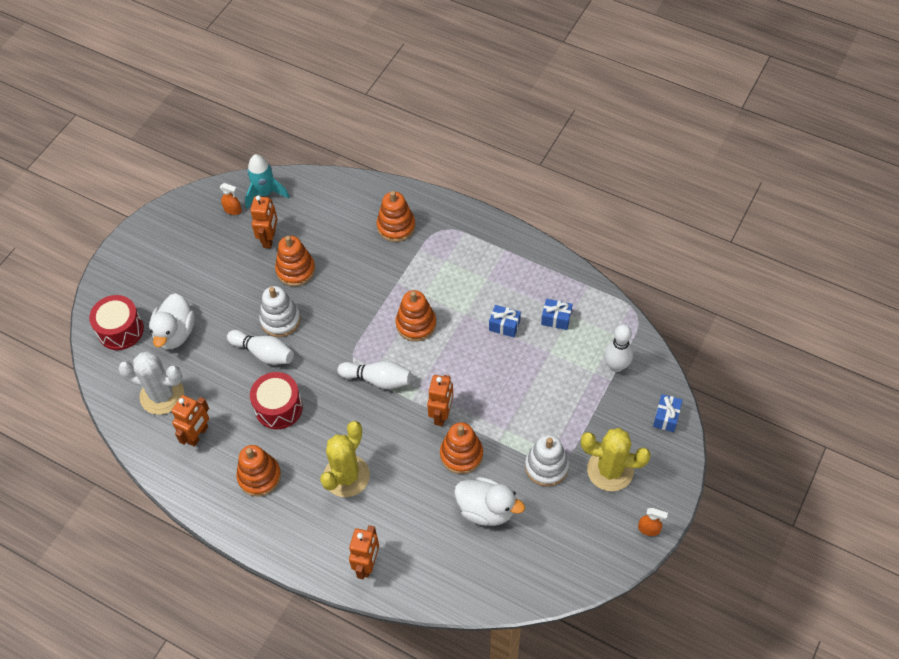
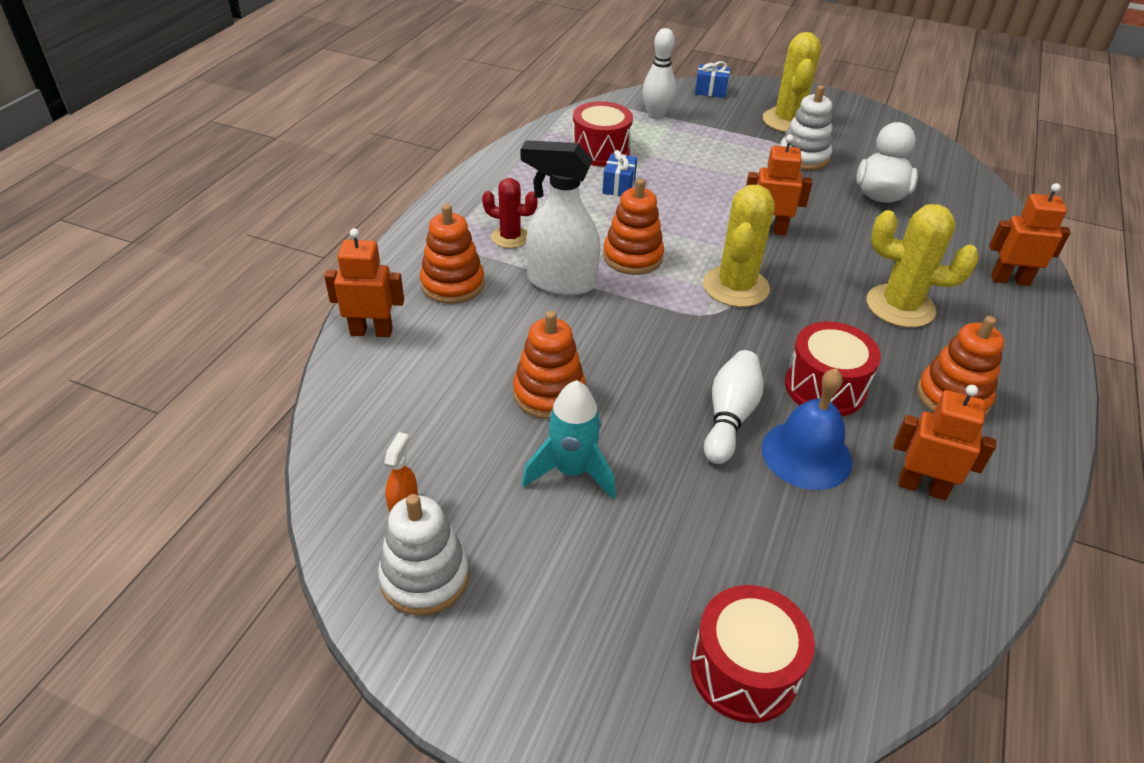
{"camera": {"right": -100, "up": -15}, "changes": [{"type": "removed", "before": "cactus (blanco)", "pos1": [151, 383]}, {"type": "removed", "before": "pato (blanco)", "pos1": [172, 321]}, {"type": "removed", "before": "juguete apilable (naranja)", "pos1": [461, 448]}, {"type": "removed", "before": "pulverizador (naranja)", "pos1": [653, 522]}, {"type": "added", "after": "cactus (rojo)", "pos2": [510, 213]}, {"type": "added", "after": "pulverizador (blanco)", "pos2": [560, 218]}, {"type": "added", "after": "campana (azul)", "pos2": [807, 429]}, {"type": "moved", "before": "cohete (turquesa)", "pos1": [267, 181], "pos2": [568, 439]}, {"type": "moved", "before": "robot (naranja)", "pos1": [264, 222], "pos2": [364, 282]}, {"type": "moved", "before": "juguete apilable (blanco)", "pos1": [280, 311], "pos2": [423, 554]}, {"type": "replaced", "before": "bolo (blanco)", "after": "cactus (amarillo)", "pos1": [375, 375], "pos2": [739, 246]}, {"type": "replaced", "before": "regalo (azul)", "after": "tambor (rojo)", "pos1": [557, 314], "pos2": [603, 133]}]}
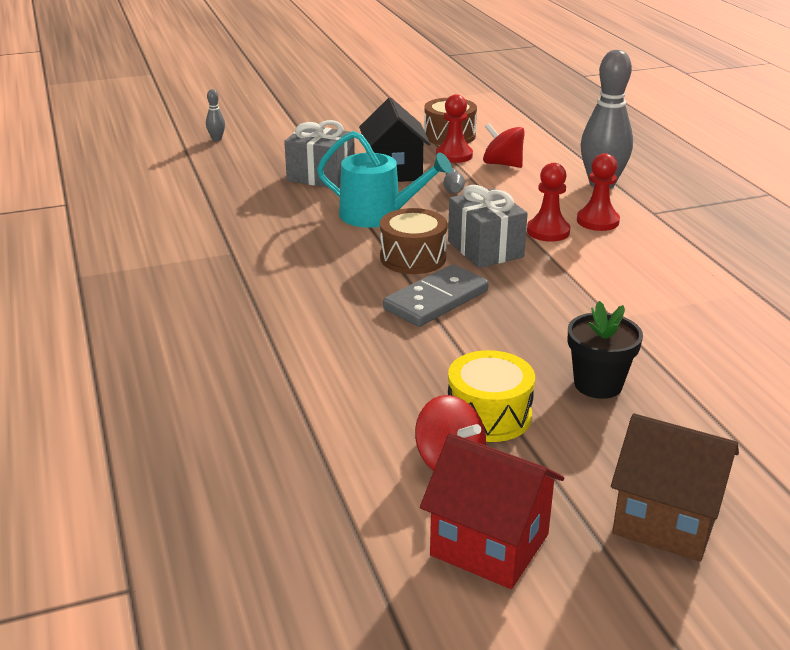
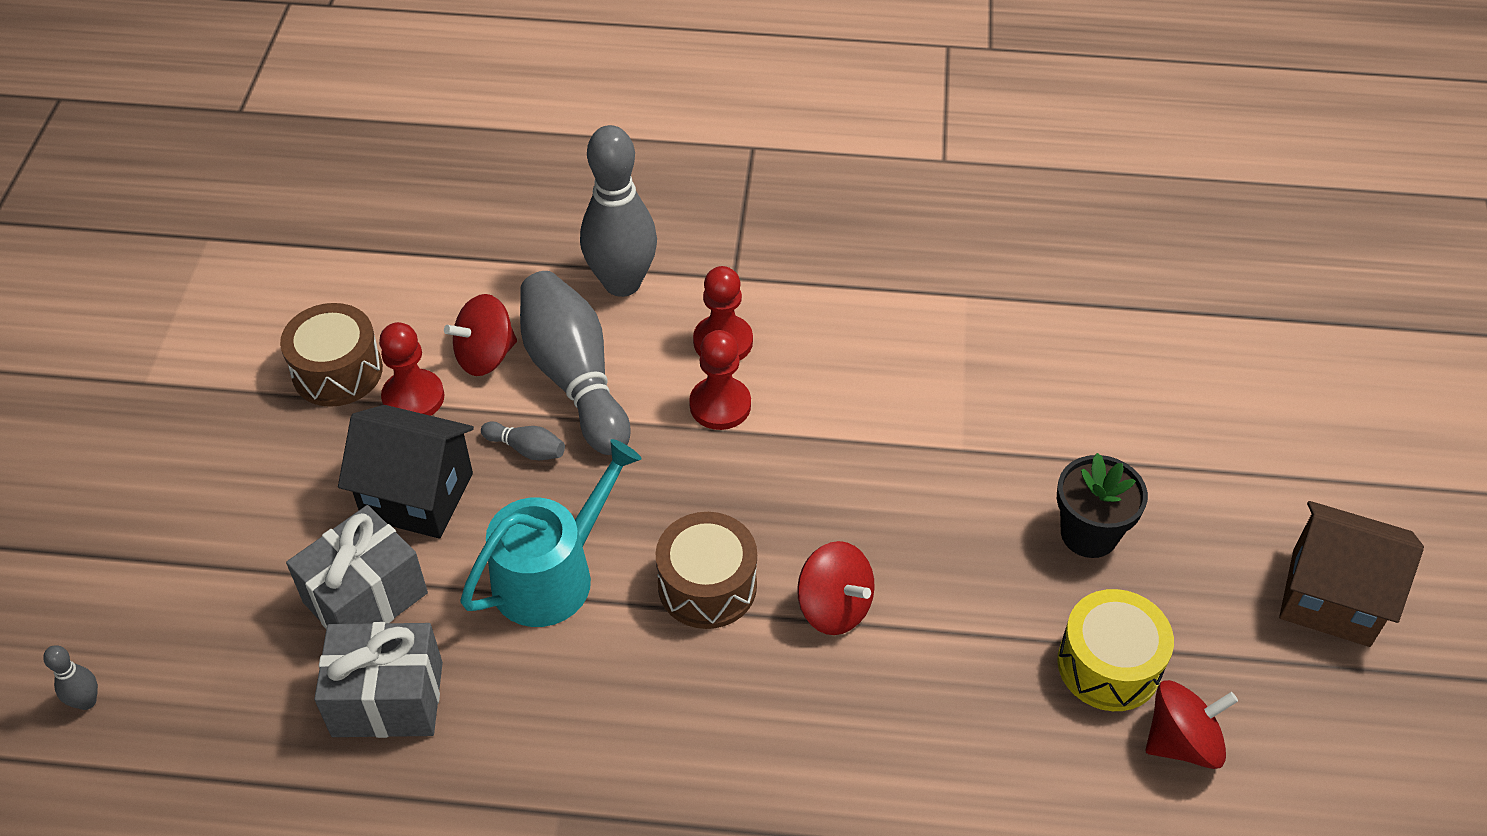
{"camera": {"right": -65, "up": 20}, "changes": [{"type": "removed", "before": "casa (rojo)", "pos1": [492, 511]}, {"type": "added", "after": "bolo (gris)", "pos2": [575, 363]}, {"type": "moved", "before": "regalo (gris)", "pos1": [488, 226], "pos2": [378, 680]}, {"type": "replaced", "before": "ficha de dominó (gris)", "after": "peonza (rojo)", "pos1": [436, 295], "pos2": [836, 588]}, {"type": "turned", "before": "casa (marrón)", "pos1": [675, 487], "pos2": [1351, 574], "turn": 60}]}
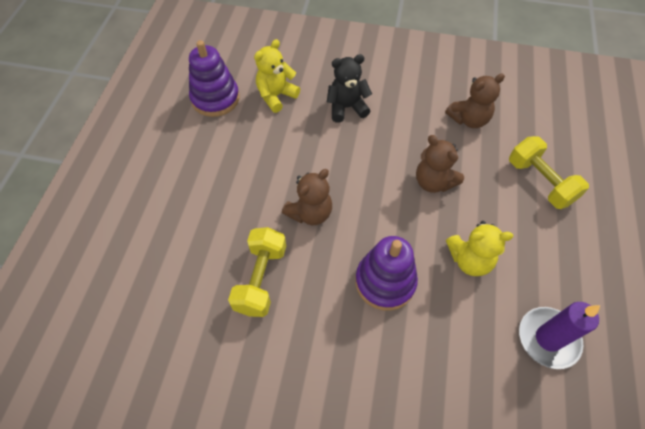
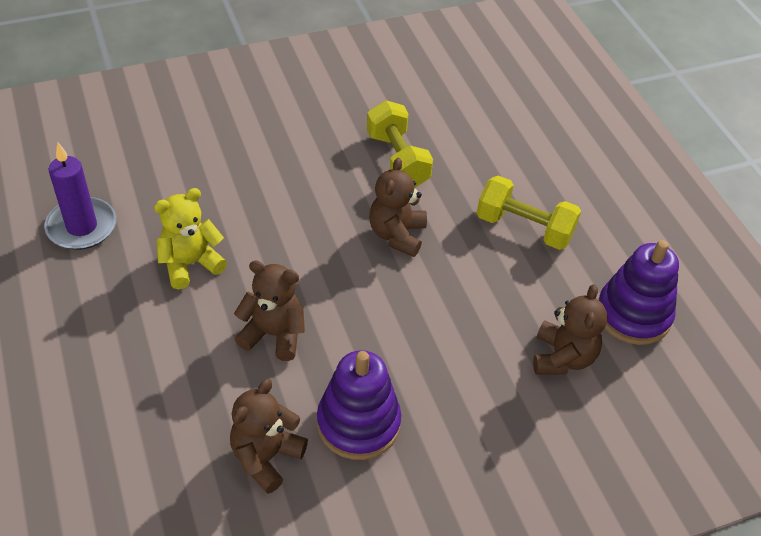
{"camera": {"right": 145, "up": -10}, "changes": [{"type": "removed", "before": "osito (negro)", "pos1": [349, 88]}, {"type": "moved", "before": "juguete apilable (morado)", "pos1": [386, 273], "pos2": [359, 405]}, {"type": "moved", "before": "mancuerna (amarillo)", "pos1": [549, 172], "pos2": [529, 213]}, {"type": "recoloured", "before": "osito (amarillo)", "after": "osito (marrón)", "pos1": [277, 76], "pos2": [570, 329]}]}
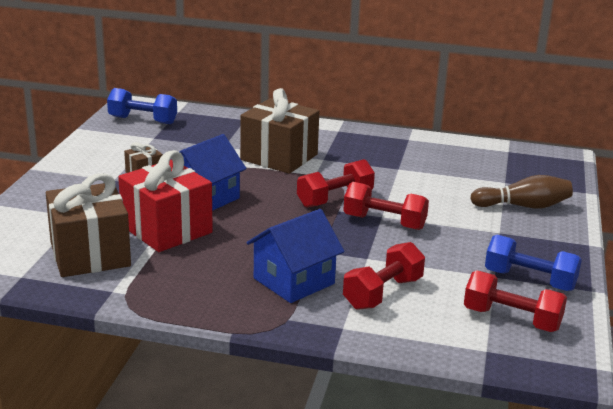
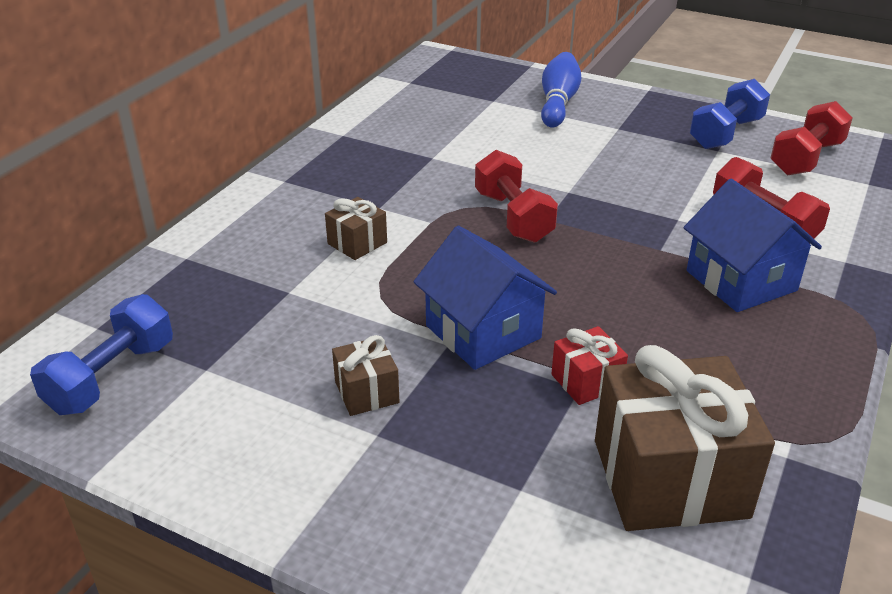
{"camera": {"right": -75, "up": 10}, "changes": [{"type": "removed", "before": "mancuerna (rojo)", "pos1": [386, 206]}, {"type": "recoloured", "before": "bolo (marrón)", "after": "bolo (azul)", "pos1": [521, 192], "pos2": [561, 90]}, {"type": "resized", "before": "regalo (rojo)", "pos1": [165, 201], "pos2": [589, 365], "scale": 0.47}, {"type": "resized", "before": "regalo (marrón)", "pos1": [279, 131], "pos2": [356, 228], "scale": 0.47}]}
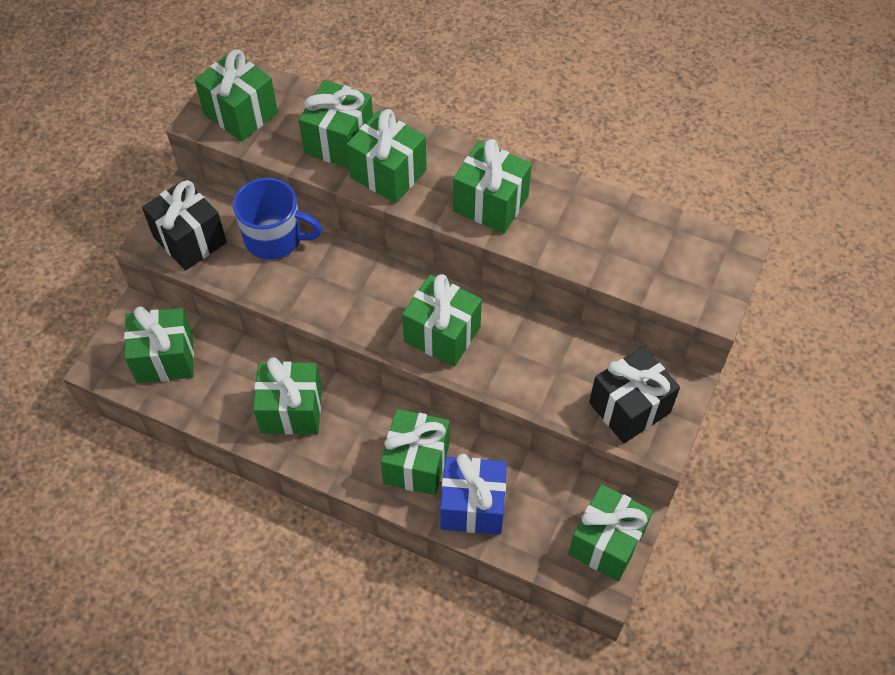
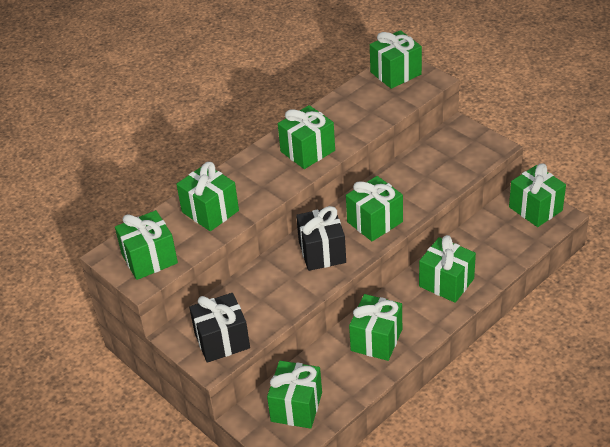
{"camera": {"right": -65, "up": -15}, "changes": [{"type": "removed", "before": "taza (azul)", "pos1": [277, 219]}, {"type": "removed", "before": "regalo (azul)", "pos1": [473, 494]}, {"type": "moved", "before": "regalo (verde)", "pos1": [386, 156], "pos2": [396, 59]}, {"type": "moved", "before": "regalo (negro)", "pos1": [634, 394], "pos2": [321, 238]}]}
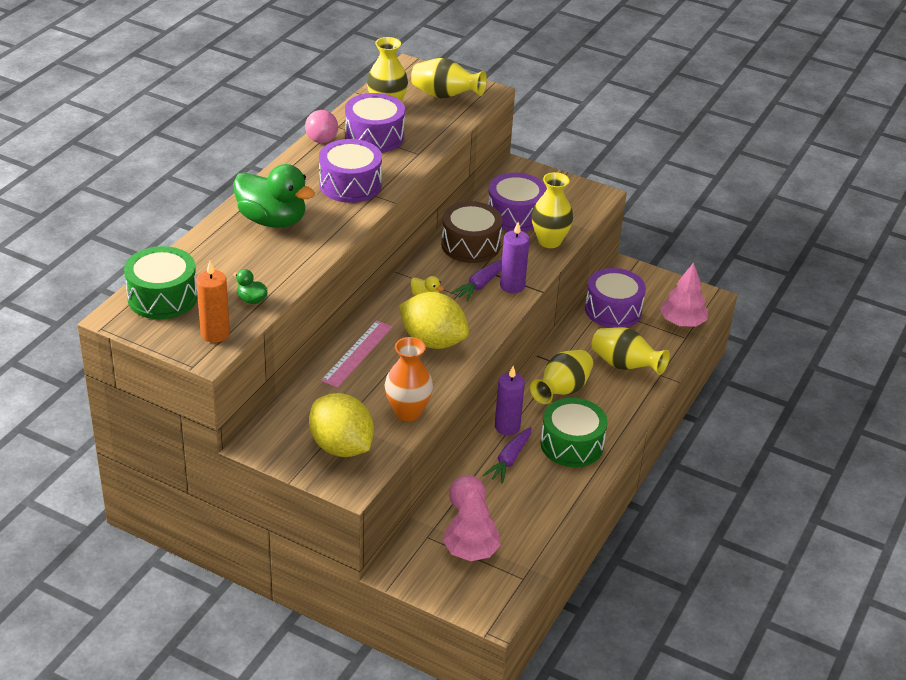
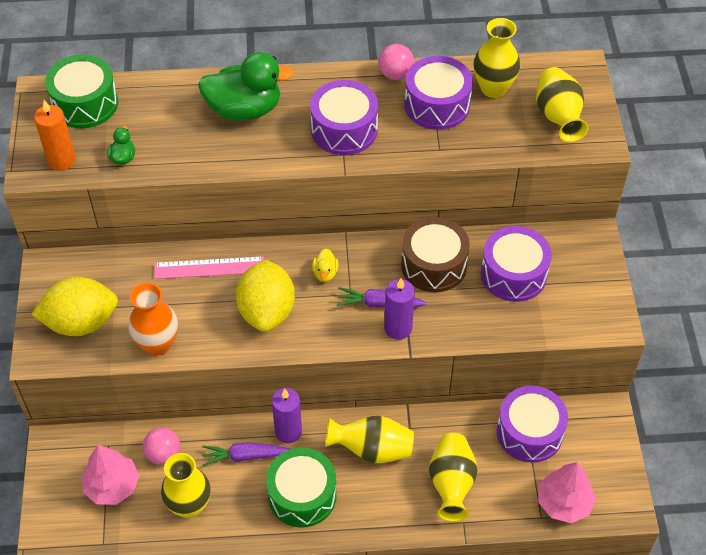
{"camera": {"right": 60, "up": 15}, "changes": [{"type": "moved", "before": "florero (amarillo)", "pos1": [552, 210], "pos2": [186, 485]}, {"type": "turned", "before": "pato (verde)", "pos1": [274, 196], "pos2": [246, 86], "turn": -90}, {"type": "turned", "before": "limón (amarillo)", "pos1": [341, 425], "pos2": [74, 306], "turn": 60}]}
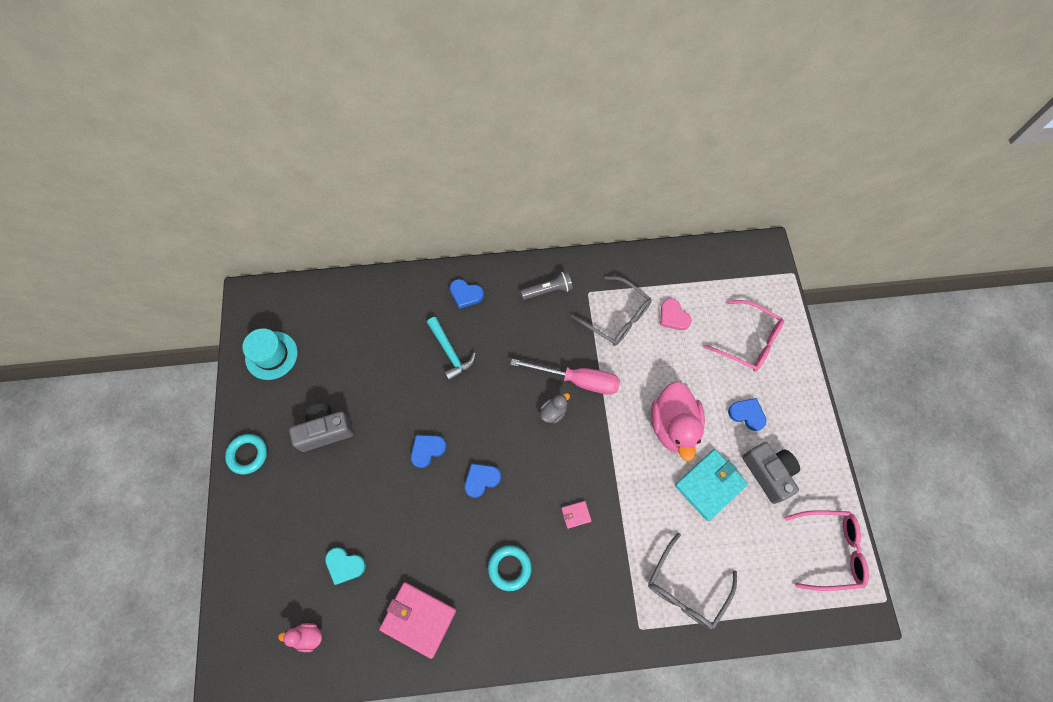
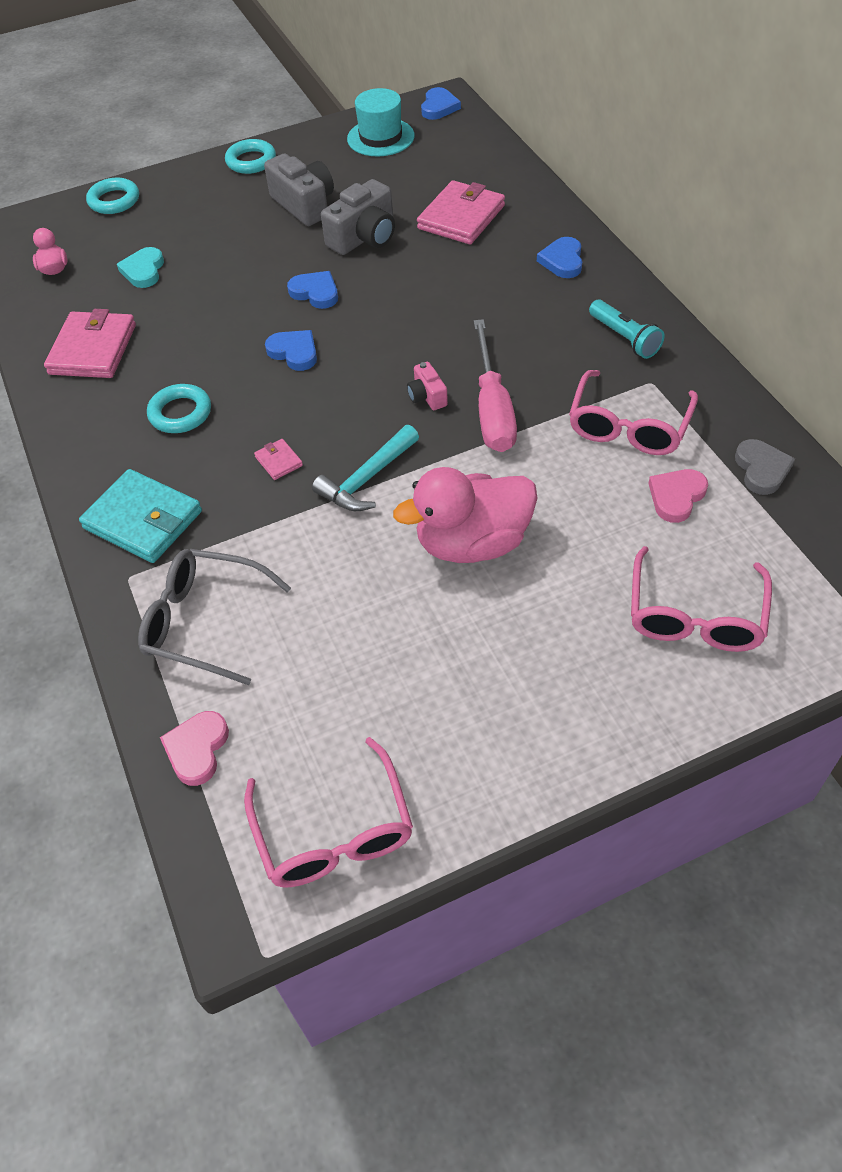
{"camera": {"right": 75, "up": -15}, "changes": [{"type": "added", "after": "anillo (turquesa)", "pos2": [112, 195]}, {"type": "added", "after": "corazón (rosa)", "pos2": [194, 748]}, {"type": "added", "after": "cartera (rosa)", "pos2": [461, 212]}, {"type": "added", "after": "corazón (gris)", "pos2": [765, 467]}, {"type": "moved", "before": "martillo (turquesa)", "pos1": [451, 349], "pos2": [365, 468]}, {"type": "moved", "before": "cartera (turquesa)", "pos1": [711, 485], "pos2": [140, 516]}, {"type": "moved", "before": "corazón (azul)", "pos1": [747, 414], "pos2": [441, 103]}, {"type": "moved", "before": "cámara (gris)", "pos1": [771, 473], "pos2": [358, 217]}, {"type": "replaced", "before": "pato (gris)", "after": "cámara (rosa)", "pos1": [555, 408], "pos2": [427, 386]}, {"type": "recoloured", "before": "lámpara de mano (gris)", "after": "lámpara de mano (turquesa)", "pos1": [546, 285], "pos2": [627, 329]}, {"type": "recoloured", "before": "gafas (gris)", "after": "gafas (rosa)", "pos1": [611, 311], "pos2": [633, 412]}]}
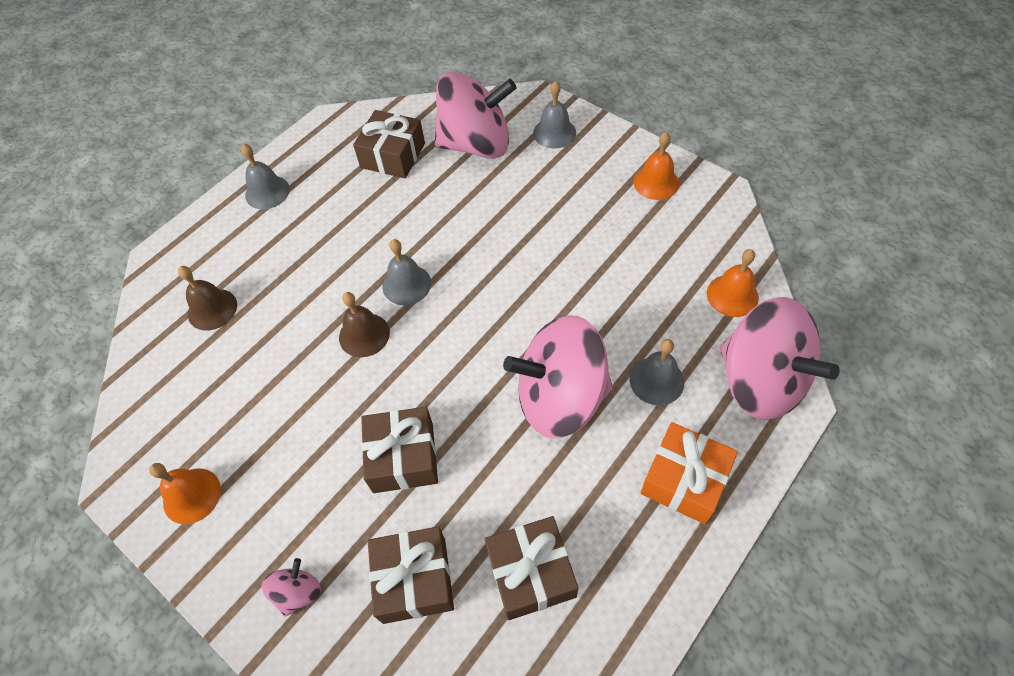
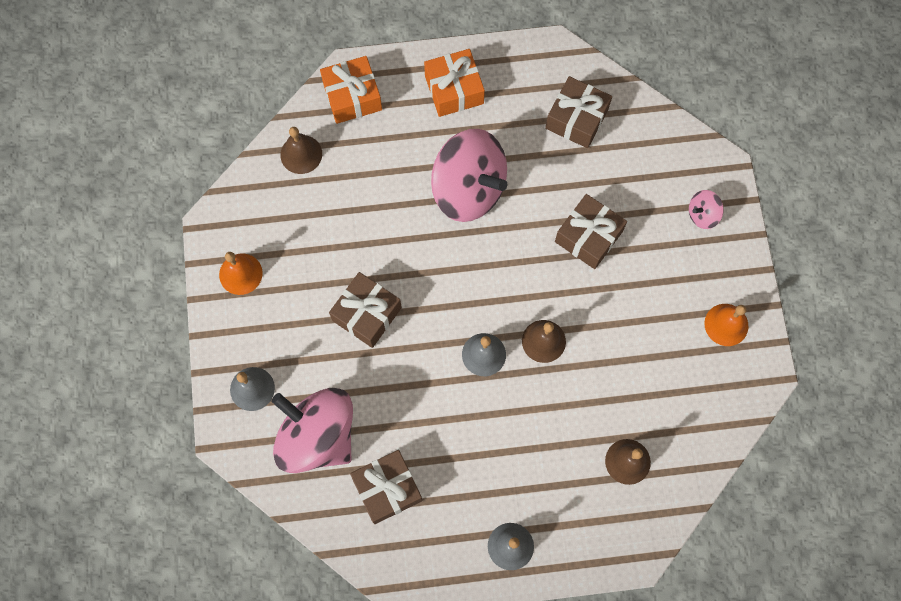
{"camera": {"right": -140, "up": 15}, "changes": [{"type": "removed", "before": "campana (gris)", "pos1": [657, 372]}, {"type": "moved", "before": "regalo (marrón)", "pos1": [411, 575], "pos2": [365, 310]}, {"type": "replaced", "before": "peonza (rosa)", "after": "regalo (naranja)", "pos1": [780, 358], "pos2": [351, 90]}, {"type": "recoloured", "before": "campana (naranja)", "after": "campana (marrón)", "pos1": [733, 283], "pos2": [301, 150]}]}
